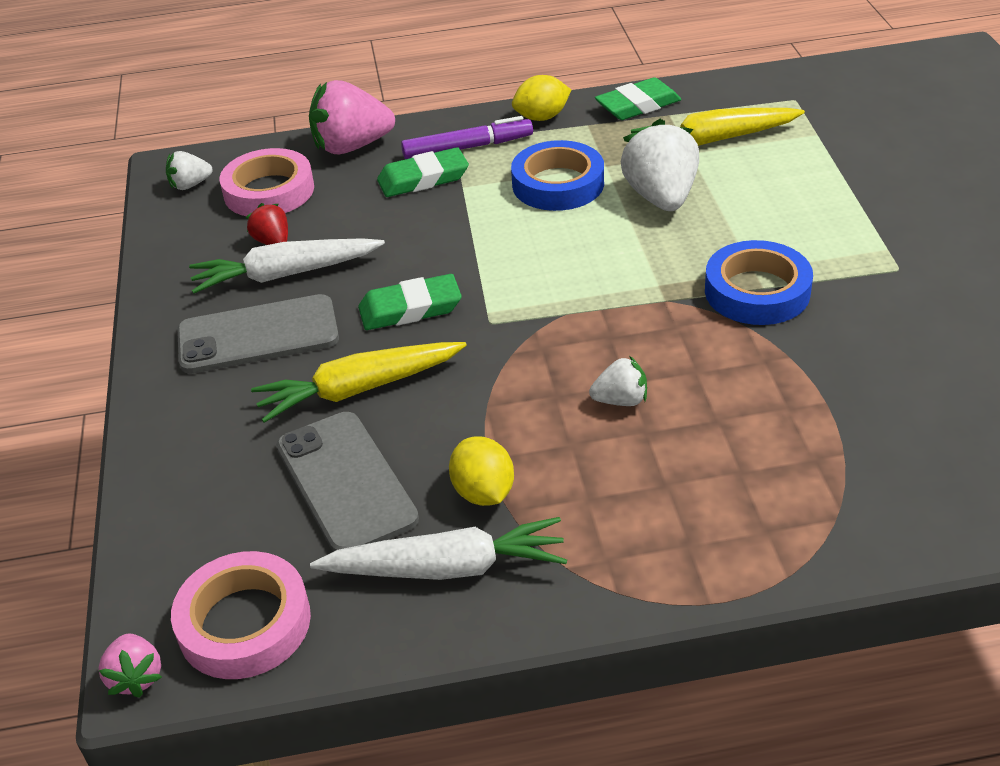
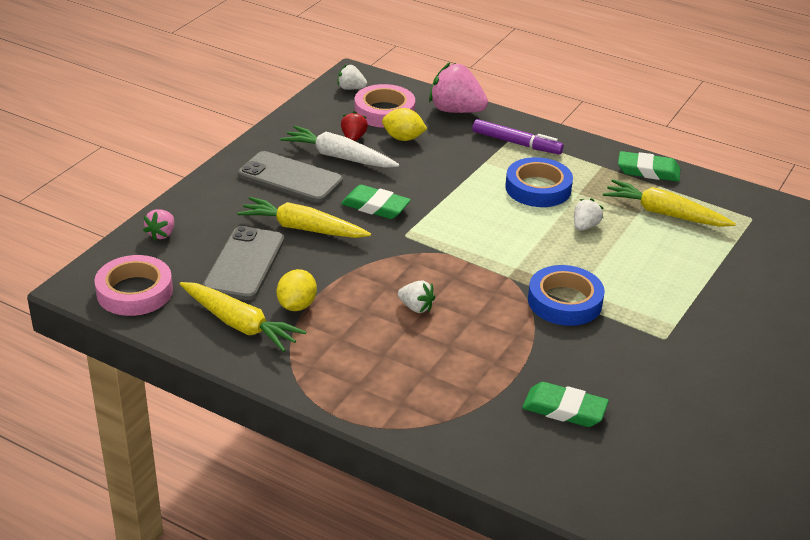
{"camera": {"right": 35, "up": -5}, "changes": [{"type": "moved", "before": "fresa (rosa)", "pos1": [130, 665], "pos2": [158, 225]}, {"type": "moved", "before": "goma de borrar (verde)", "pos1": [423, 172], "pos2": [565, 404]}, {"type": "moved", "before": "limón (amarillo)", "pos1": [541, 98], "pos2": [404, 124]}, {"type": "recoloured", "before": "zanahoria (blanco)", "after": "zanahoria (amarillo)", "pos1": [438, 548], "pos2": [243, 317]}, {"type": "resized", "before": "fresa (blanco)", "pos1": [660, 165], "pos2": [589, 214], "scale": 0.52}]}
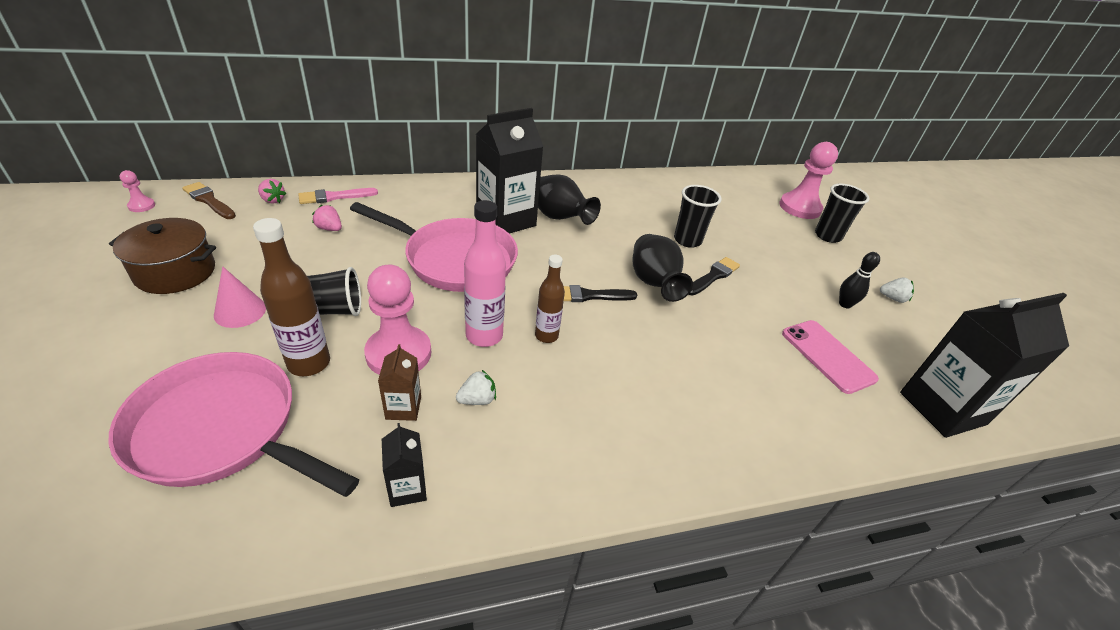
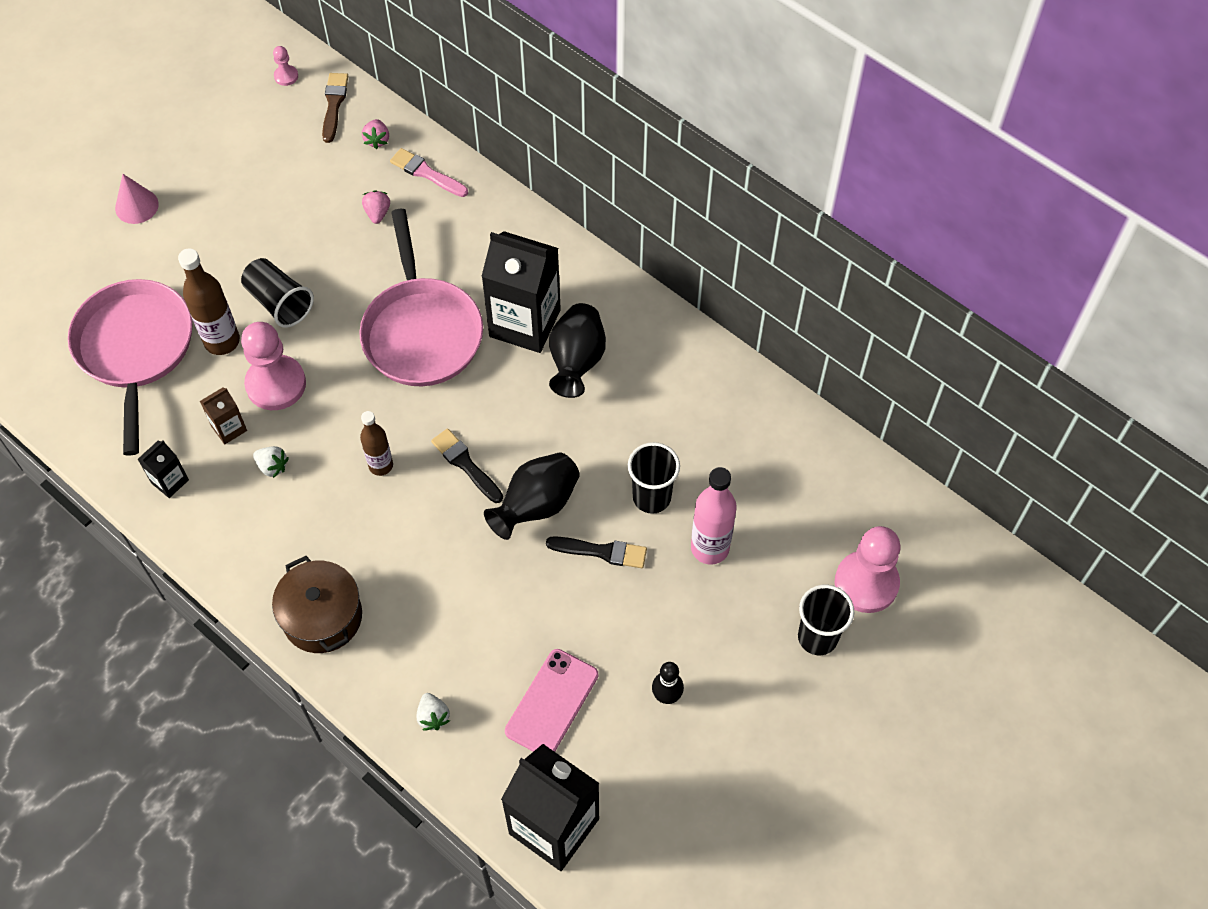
{"camera": {"right": 60, "up": 20}, "changes": [{"type": "moved", "before": "olla (marrón)", "pos1": [162, 256], "pos2": [317, 604]}, {"type": "moved", "before": "cono (rosa)", "pos1": [240, 297], "pos2": [137, 199]}, {"type": "moved", "before": "botella (rosa)", "pos1": [485, 273], "pos2": [714, 516]}, {"type": "moved", "before": "fresa (blanco)", "pos1": [897, 290], "pos2": [433, 711]}]}
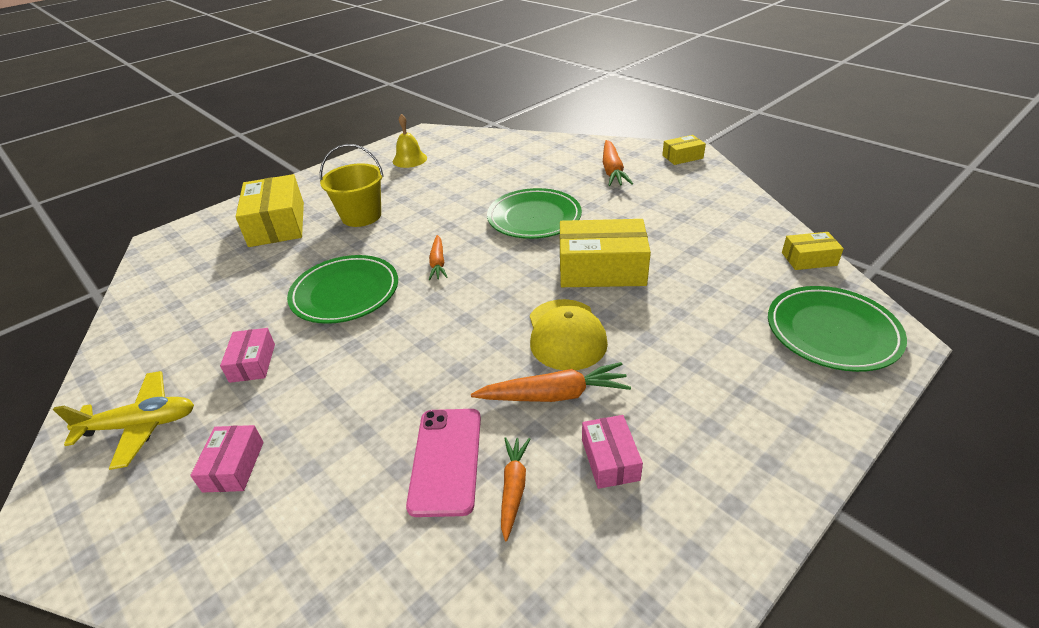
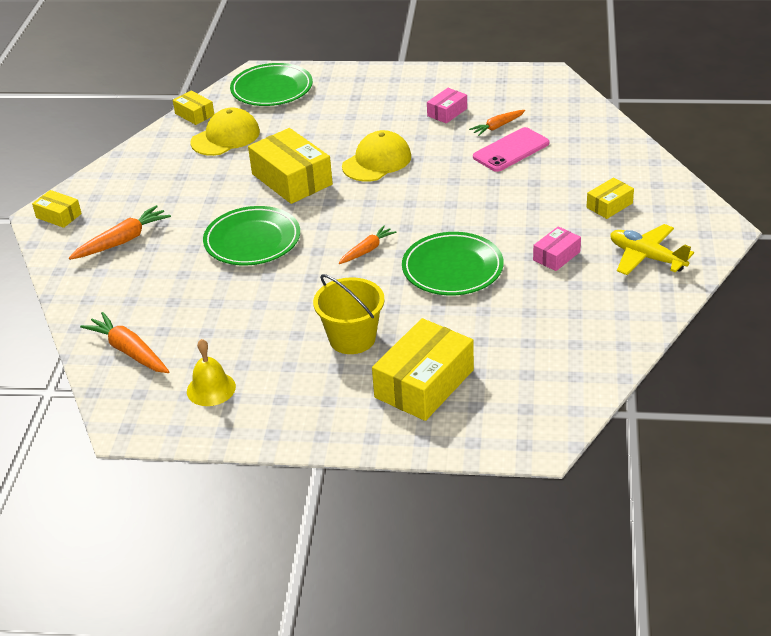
{"camera": {"right": -130, "up": 0}, "changes": [{"type": "added", "after": "gorra (amarillo)", "pos2": [225, 131]}, {"type": "moved", "before": "zanahoria (naranja)", "pos1": [551, 382], "pos2": [125, 342]}, {"type": "recoloured", "before": "caja (rosa)", "after": "caja (amarillo)", "pos1": [227, 458], "pos2": [610, 198]}]}
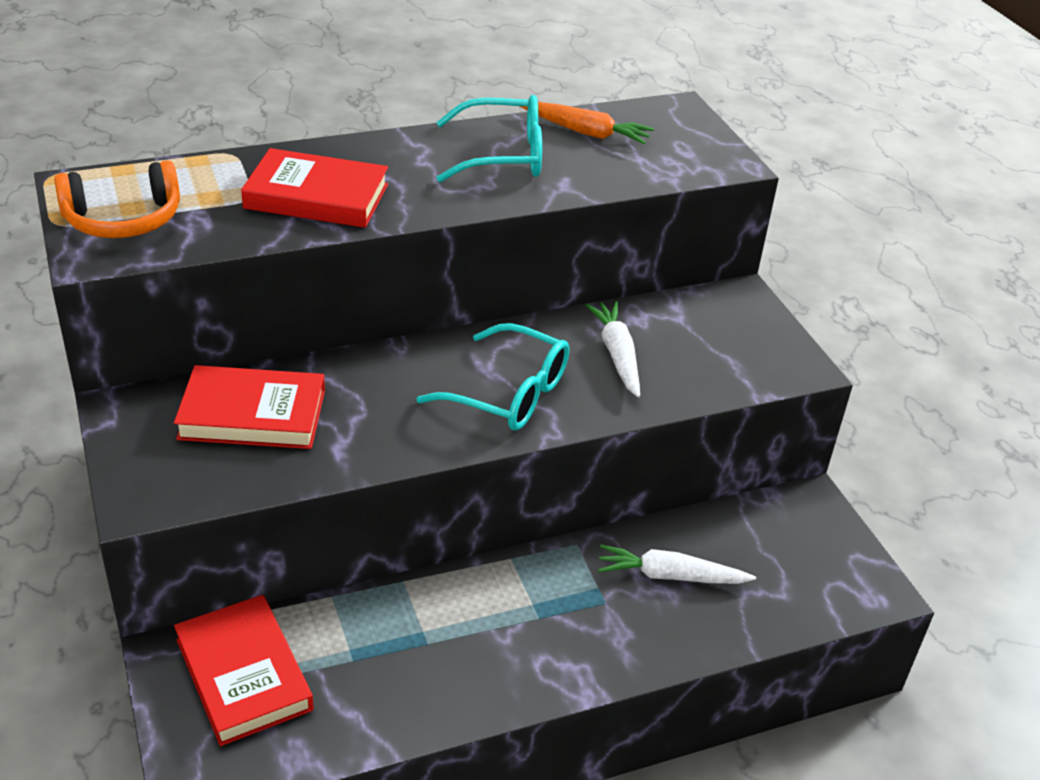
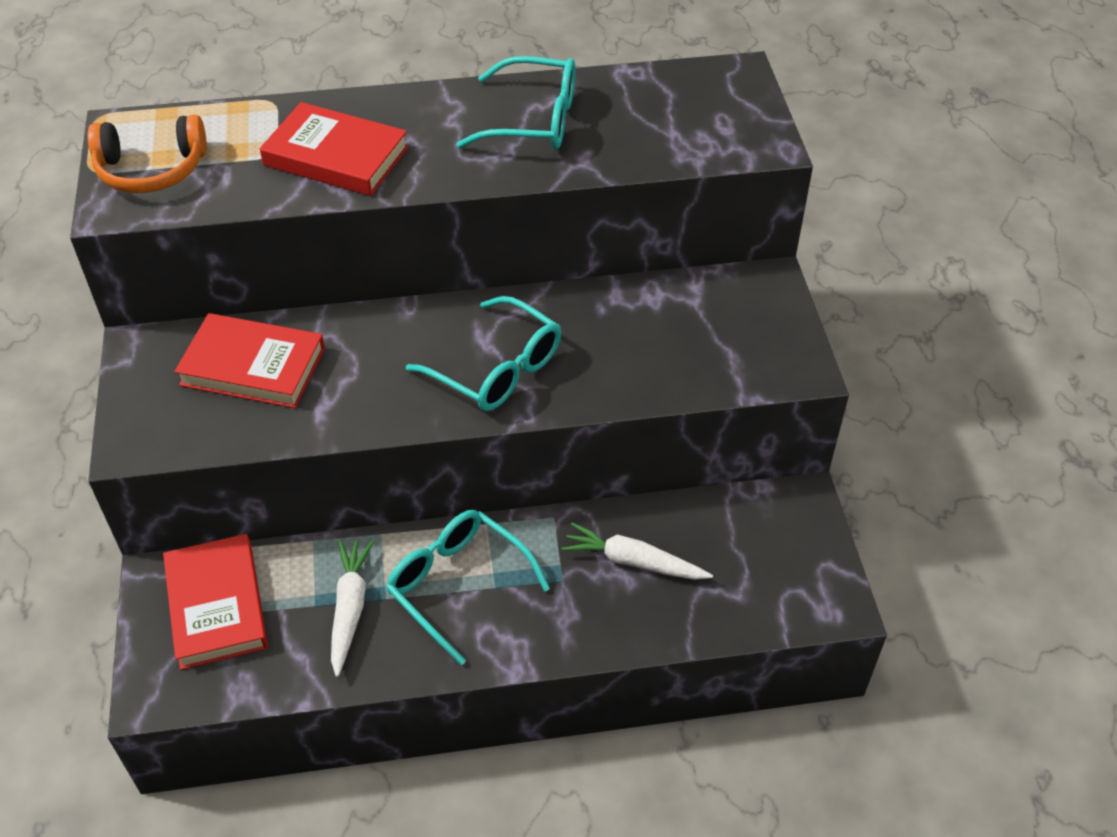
{"camera": {"right": 15, "up": 10}, "changes": [{"type": "removed", "before": "zanahoria (naranja)", "pos1": [587, 123]}, {"type": "added", "after": "gafas (turquesa)", "pos2": [468, 587]}, {"type": "moved", "before": "zanahoria (blanco)", "pos1": [612, 349], "pos2": [352, 608]}]}
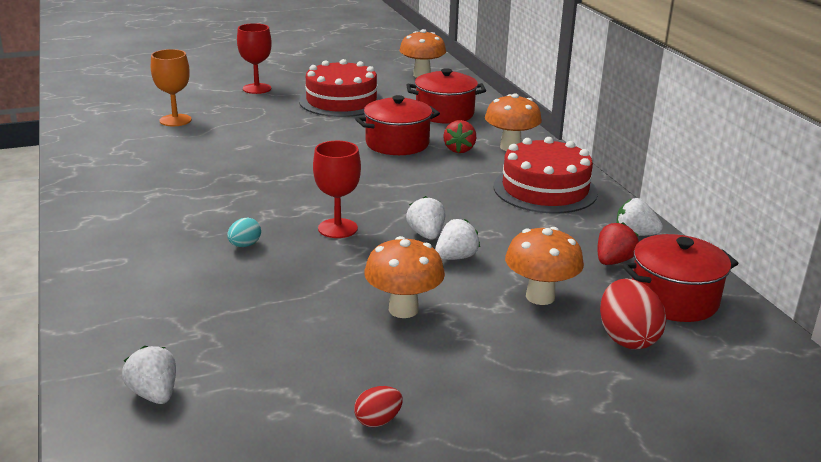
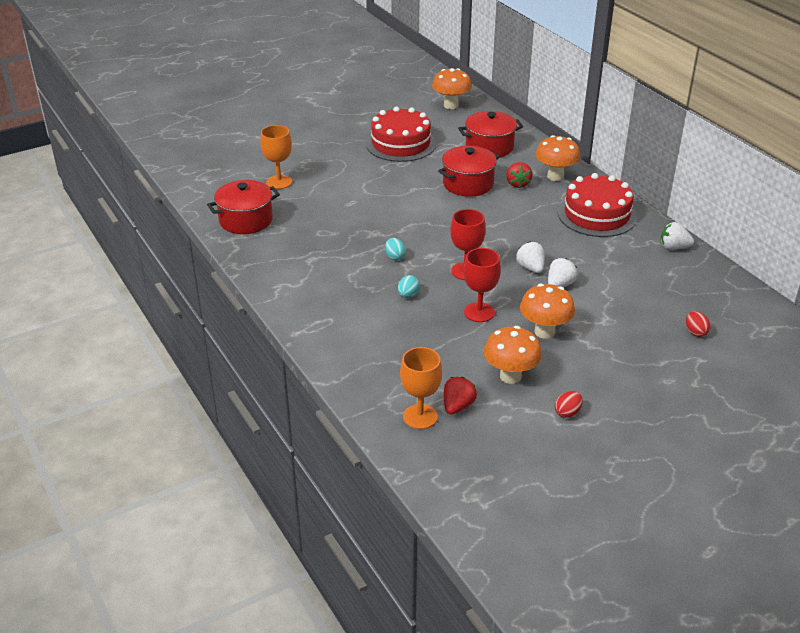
{"camera": {"right": -10, "up": 10}, "changes": [{"type": "added", "after": "huevo (turquesa)", "pos2": [395, 249]}, {"type": "moved", "before": "copa (rojo)", "pos1": [254, 58], "pos2": [482, 285]}, {"type": "moved", "before": "seta (naranja)", "pos1": [544, 266], "pos2": [513, 355]}, {"type": "moved", "before": "fresa (rojo)", "pos1": [618, 243], "pos2": [460, 396]}, {"type": "moved", "before": "olla (rojo)", "pos1": [680, 278], "pos2": [243, 207]}, {"type": "replaced", "before": "fresa (blanco)", "after": "copa (naranja)", "pos1": [149, 375], "pos2": [421, 388]}, {"type": "resized", "before": "huevo (rojo)", "pos1": [633, 313], "pos2": [698, 324], "scale": 0.55}]}
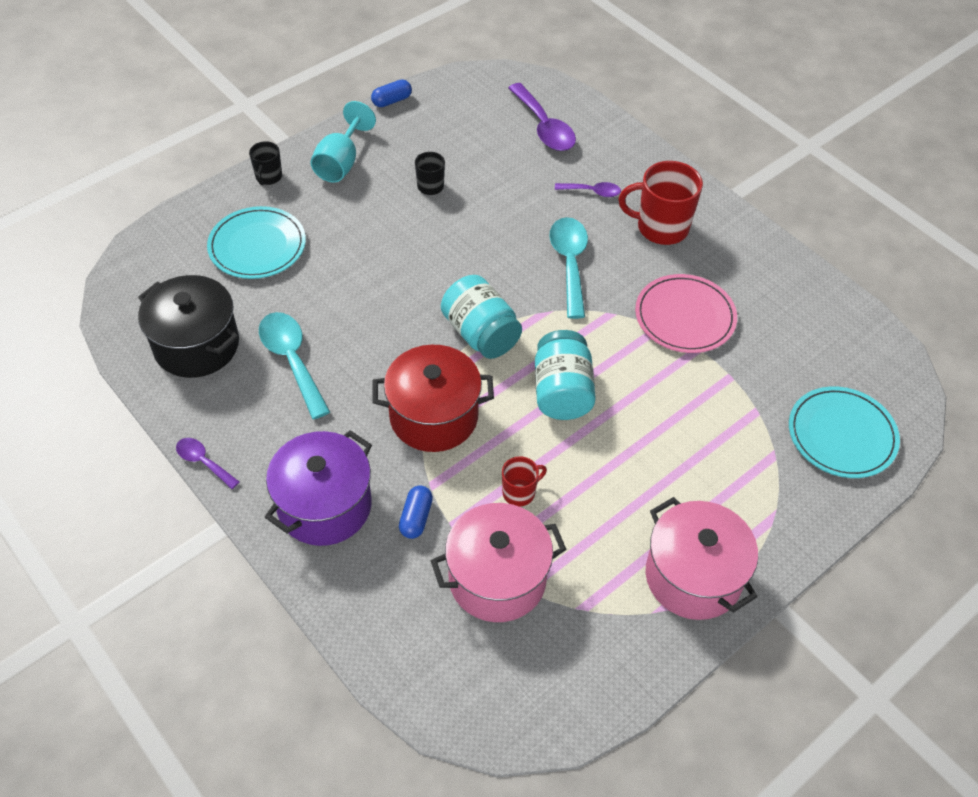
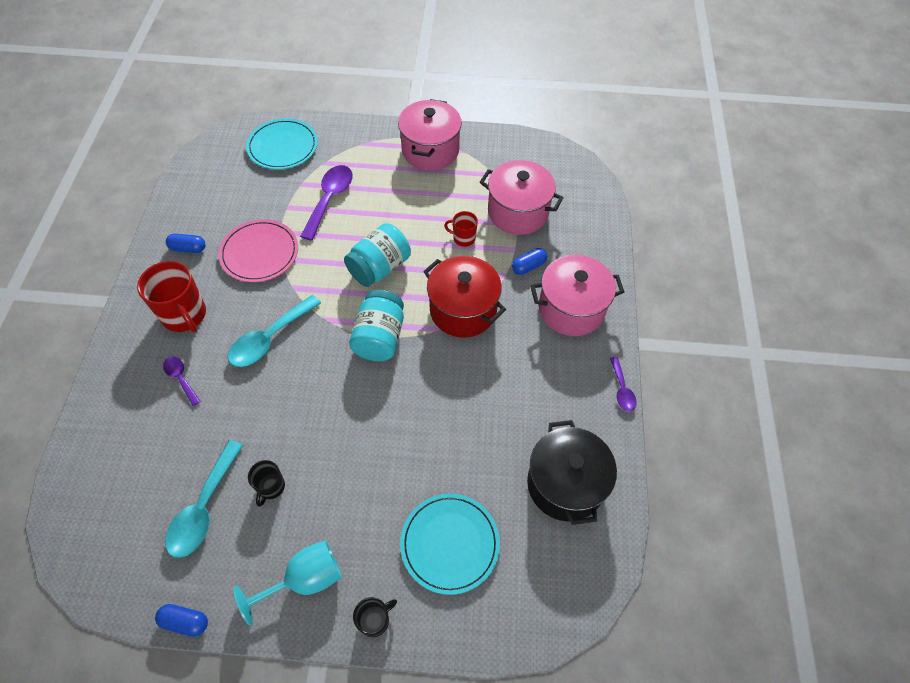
{"camera": {"right": -135, "up": 5}, "changes": [{"type": "added", "after": "cápsula (azul)", "pos2": [186, 243]}, {"type": "moved", "before": "cuchara (turquesa)", "pos1": [294, 365], "pos2": [204, 499]}, {"type": "moved", "before": "cuchara (morado)", "pos1": [542, 117], "pos2": [326, 203]}, {"type": "recoloured", "before": "olla (morado)", "after": "olla (rosa)", "pos1": [318, 488], "pos2": [577, 295]}]}
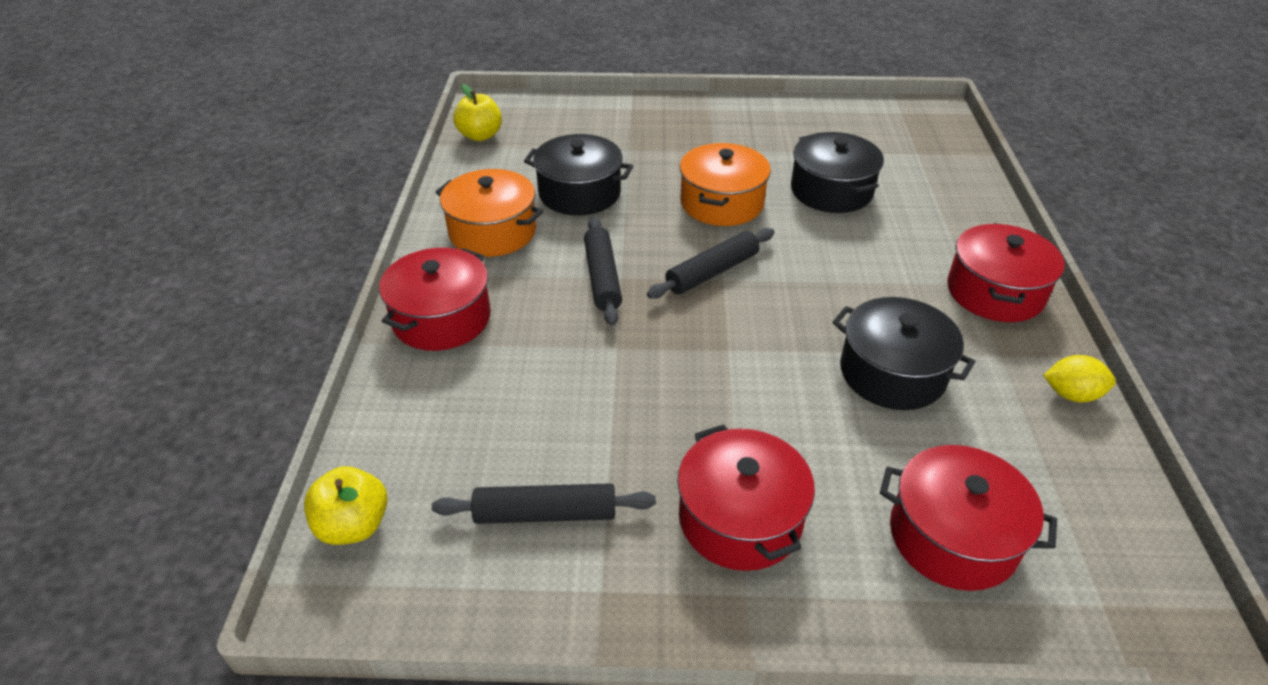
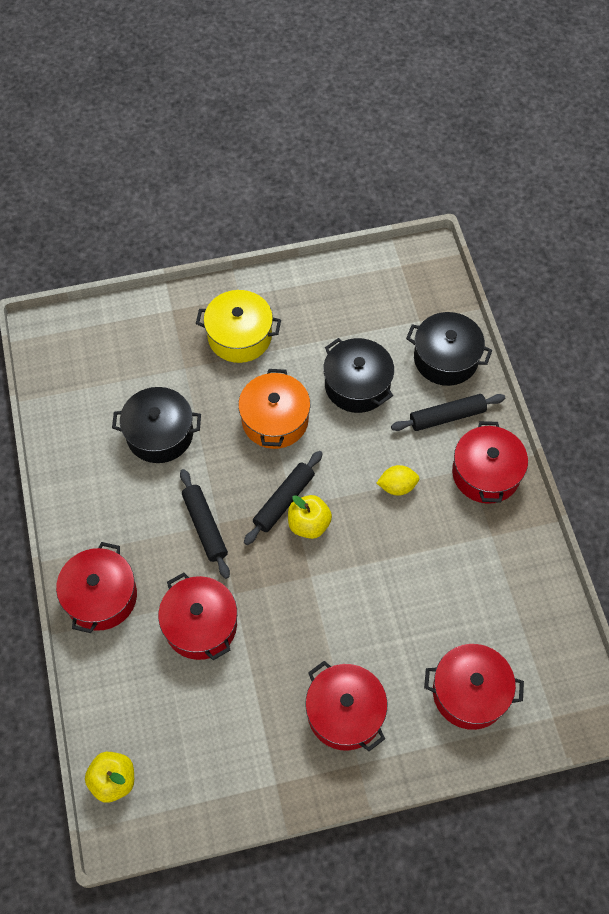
{"camera": {"right": -15, "up": 20}, "changes": [{"type": "removed", "before": "olla (naranja)", "pos1": [489, 213]}, {"type": "added", "after": "olla (rojo)", "pos2": [197, 616]}, {"type": "added", "after": "olla (amarillo)", "pos2": [238, 326]}, {"type": "moved", "before": "rodillo (negro)", "pos1": [544, 503], "pos2": [448, 412]}, {"type": "moved", "before": "manzana (amarillo)", "pos1": [477, 112], "pos2": [310, 517]}, {"type": "moved", "before": "olla (negro)", "pos1": [904, 353], "pos2": [449, 349]}, {"type": "moved", "before": "limón (amarillo)", "pos1": [1079, 379], "pos2": [398, 480]}]}
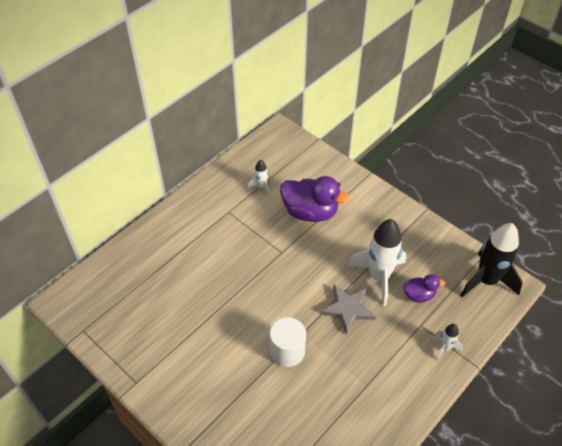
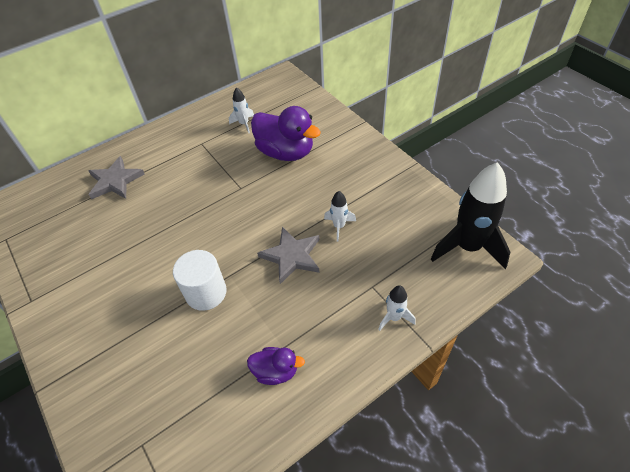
{"camera": {"right": 15, "up": 0}, "changes": [{"type": "added", "after": "estrella (gris)", "pos2": [116, 177]}, {"type": "moved", "before": "pato (morado)", "pos1": [424, 288], "pos2": [276, 366]}, {"type": "resized", "before": "cohete (blanco)", "pos1": [377, 262], "pos2": [340, 216], "scale": 0.47}]}
